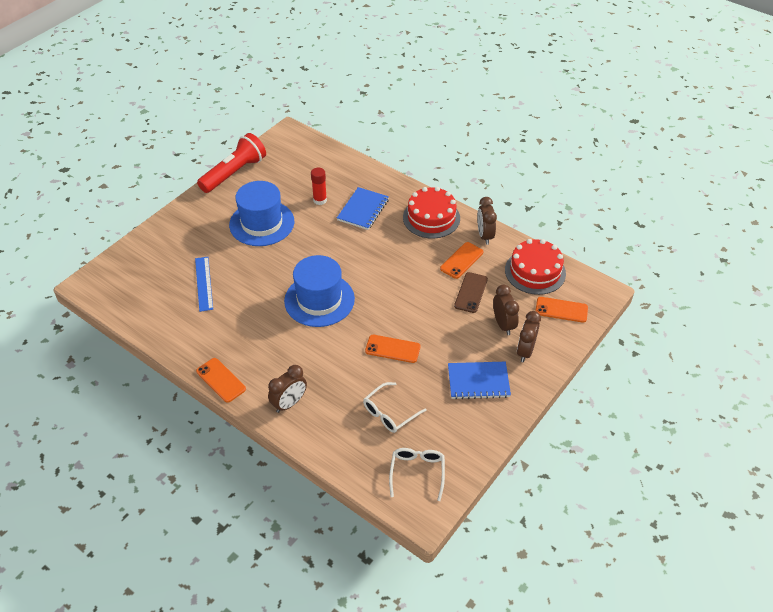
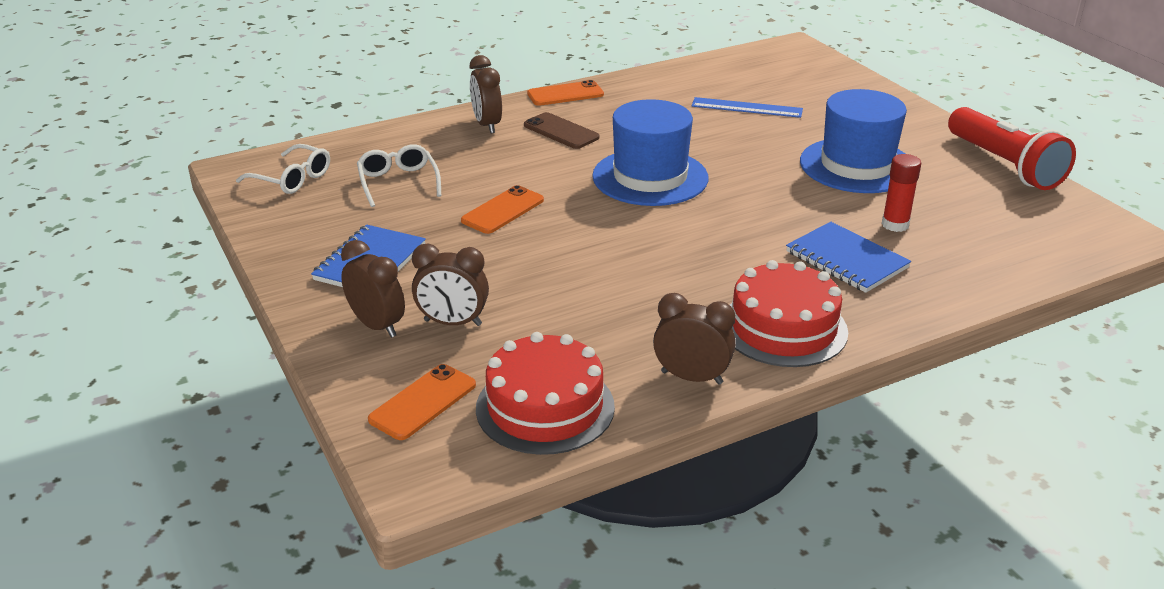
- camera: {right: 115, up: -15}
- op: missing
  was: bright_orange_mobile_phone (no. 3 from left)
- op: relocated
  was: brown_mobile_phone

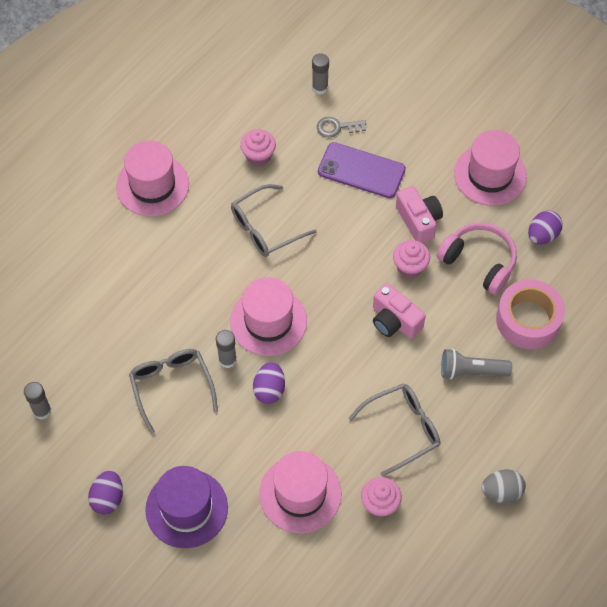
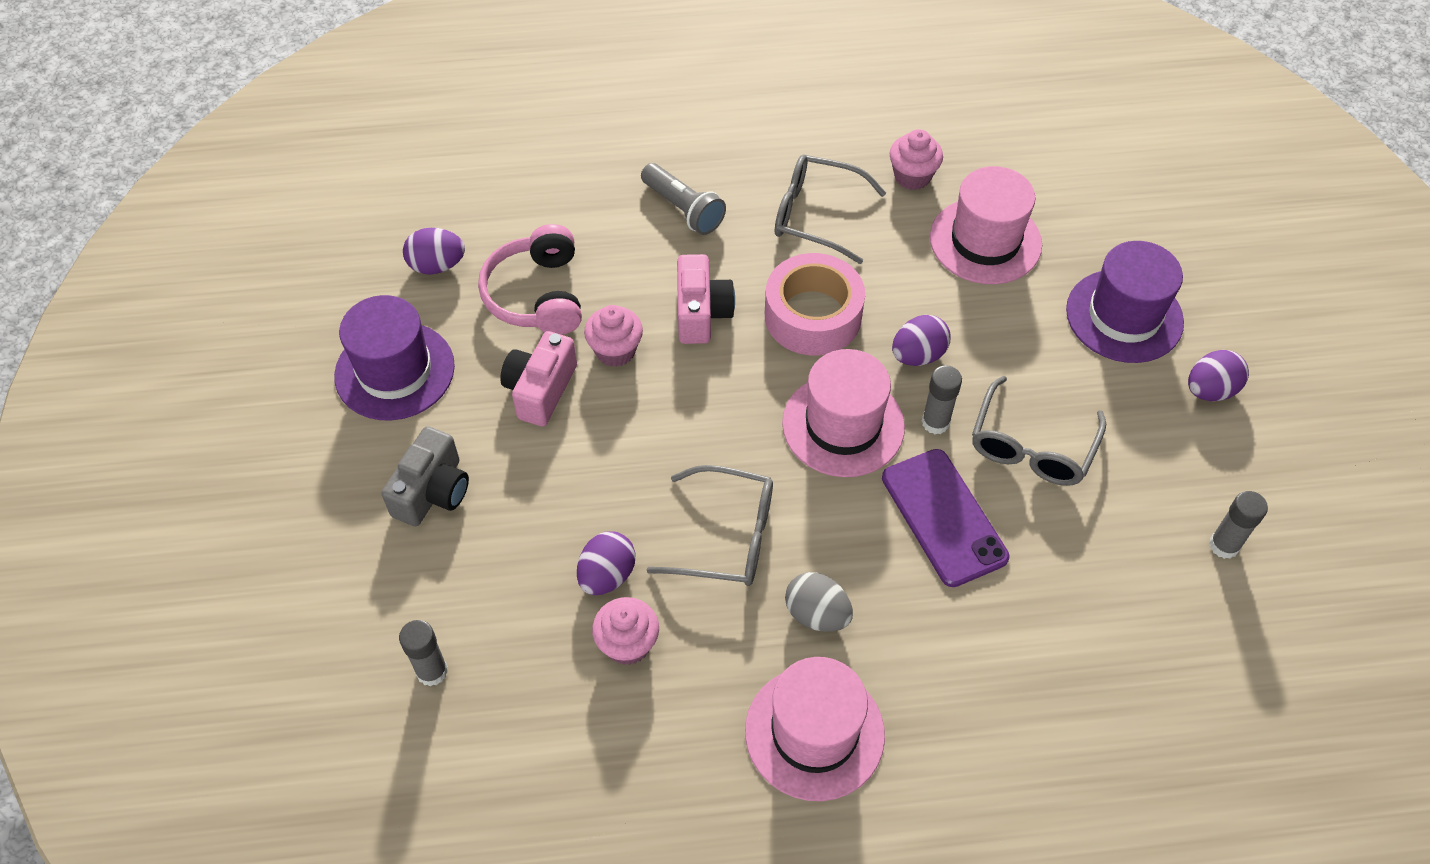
- camera: {right: -135, up: -5}
- op: missing
  was: grey_door_key
- op: appeared
  now: grey_compact_camera
- op: appeared
  now: purple_egg (no. 2 from left)
- op: relocated
  was: purple_mobile_phone
- op: relocated
  was: grey_egg
- op: relocated
  was: rose-pink_tape
- op: colour
  was: rose-pink_hat (no. 4 from left)
  now: purple_hat (no. 1 from left)

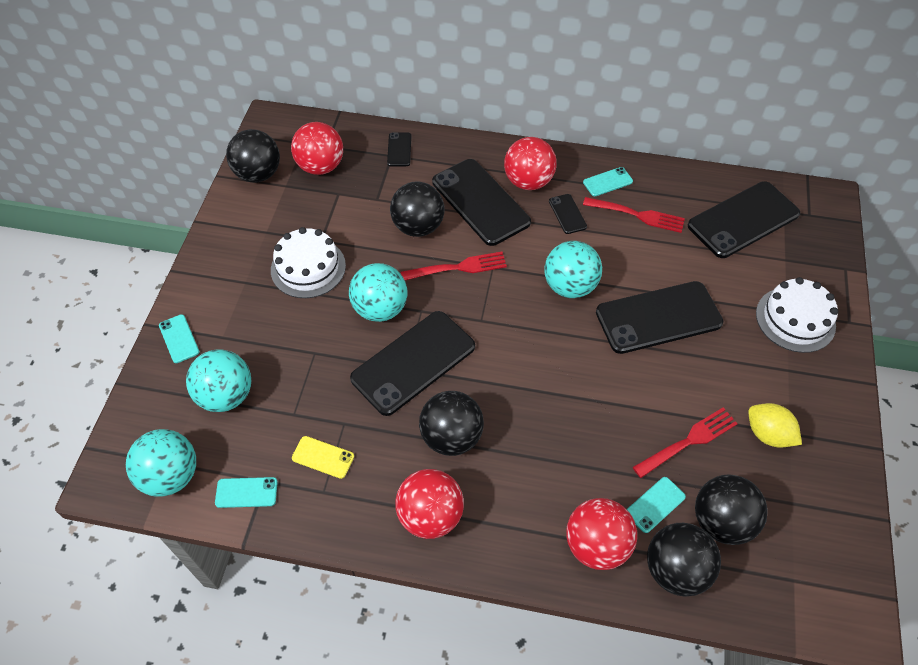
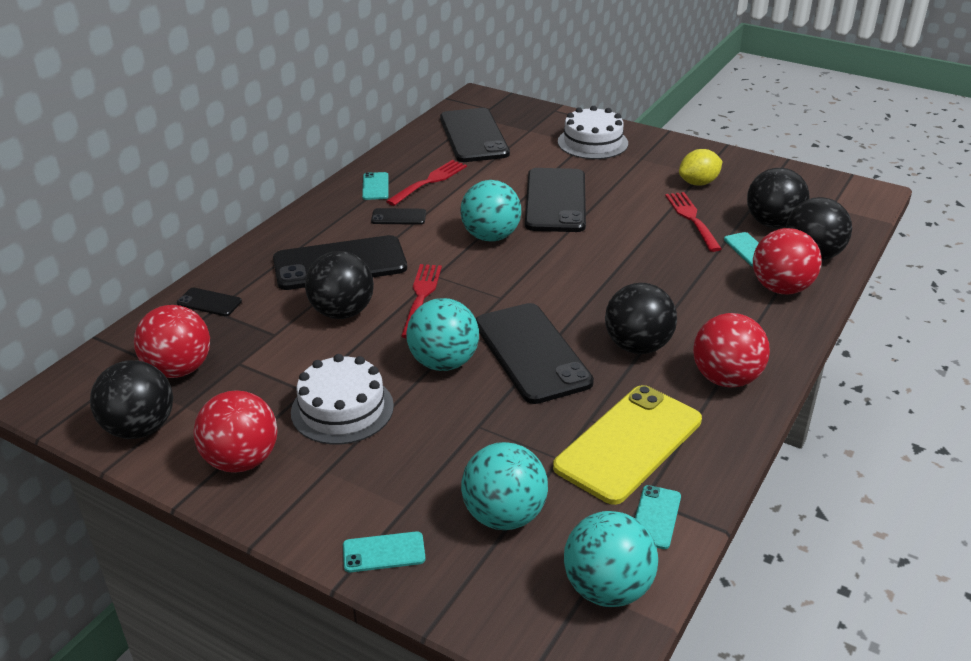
- camera: {right: -70, up: -20}
- op: relocated
  was: scarlet_play_ball (no. 3 from left in the first image)
  now: scarlet_play_ball (no. 2 from left)
- op: size
  was: golden_mobile_phone
  ratio: 2.24

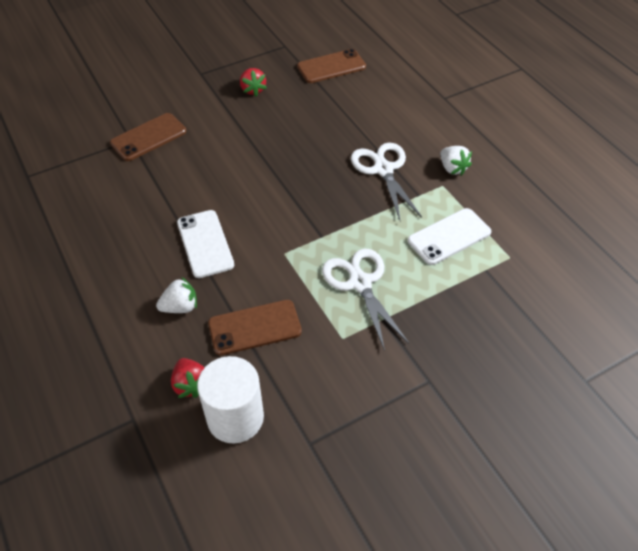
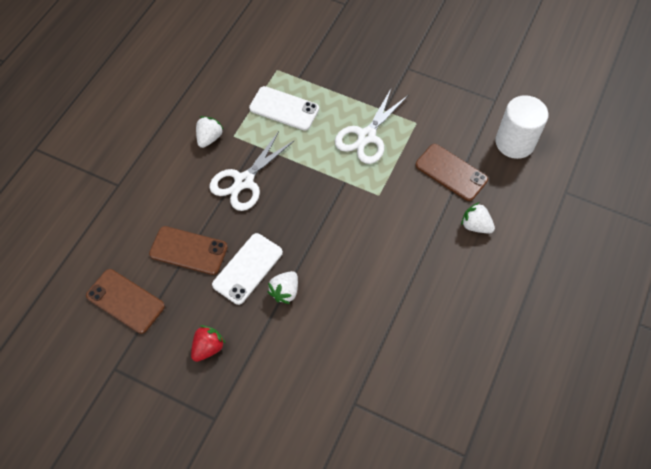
- camera: {right: -125, up: 10}
- op: missing
  was: scarlet_berry (no. 1 from left)
- op: appeared
  now: snow-white_berry (no. 2 from left)
- op: relocated
  was: brown_mobile_phone (no. 1 from left in the first image)
  now: brown_mobile_phone (no. 2 from left)
- op: relocated
  was: snow-white_mobile_phone (no. 1 from left)

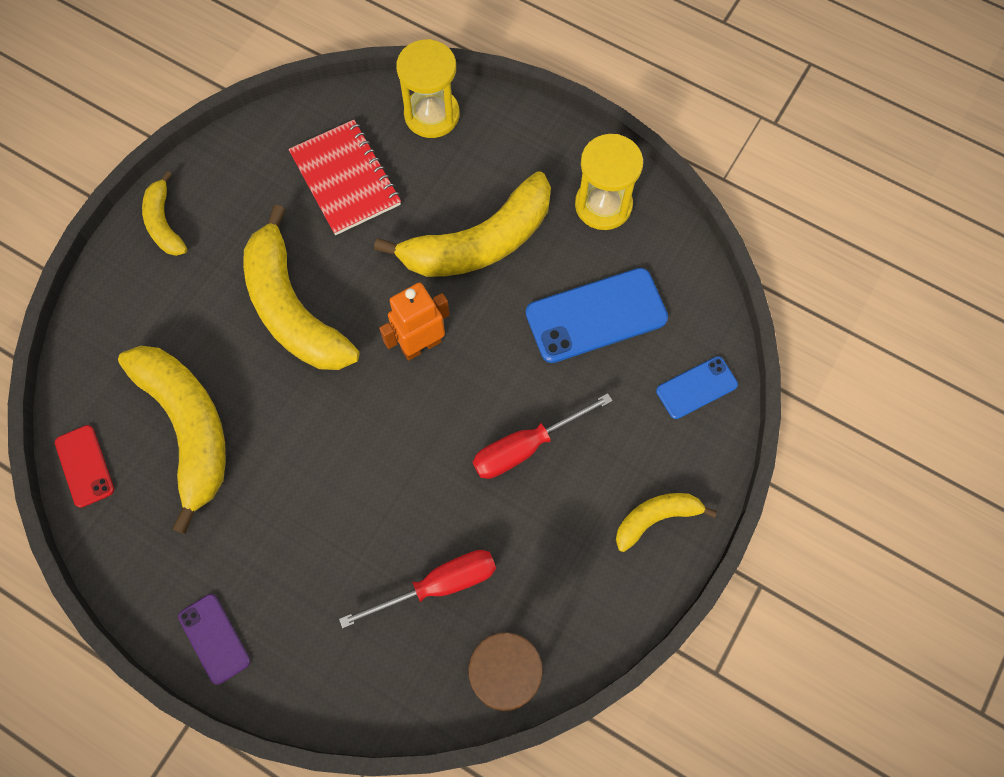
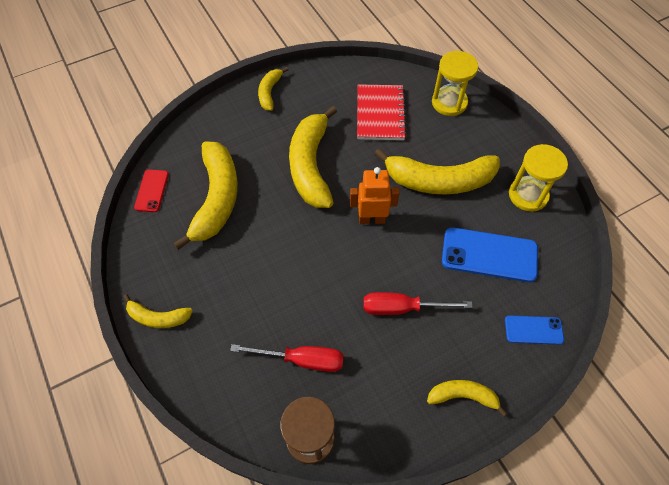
- camera: {right: 30, up: -10}
- op: exchanged
  was: purple_mobile_phone
  now: golden_banana (no. 1 from left)

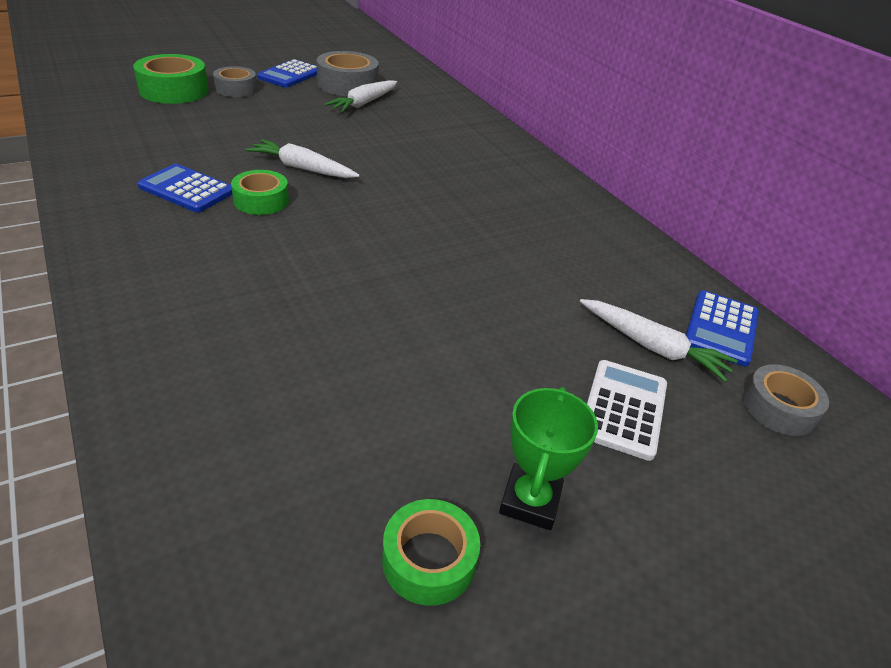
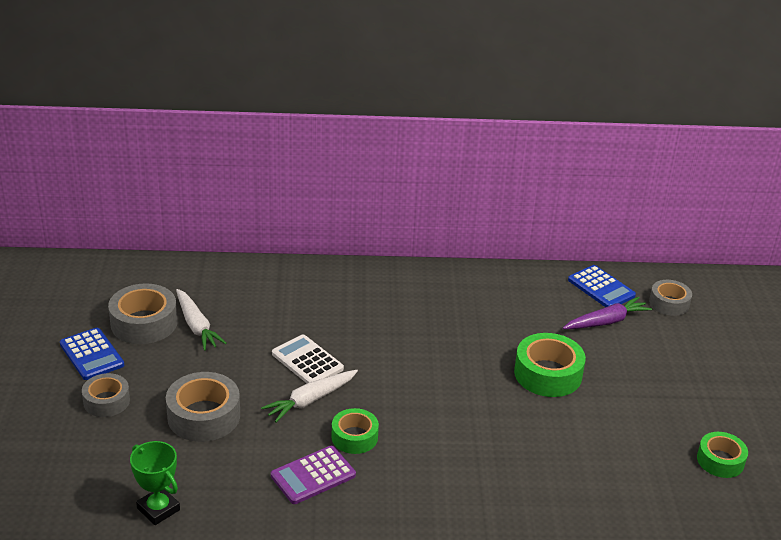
- camera: {right: -60, up: -5}
- op: appeared
  now: grey_tape (no. 3 from left)
- op: relocated
  was: green_tape (no. 1 from left in the first image)
  now: green_tape (no. 2 from left)
- op: relocated
  was: green_prize_cup
- op: relocated
  was: snow-white_adding_machine
- op: colour
  was: royal_blue_adding_machine (no. 1 from left)
  now: purple_adding_machine
- op: colour
  was: snow-white_carrot (no. 3 from left)
  now: purple_carrot

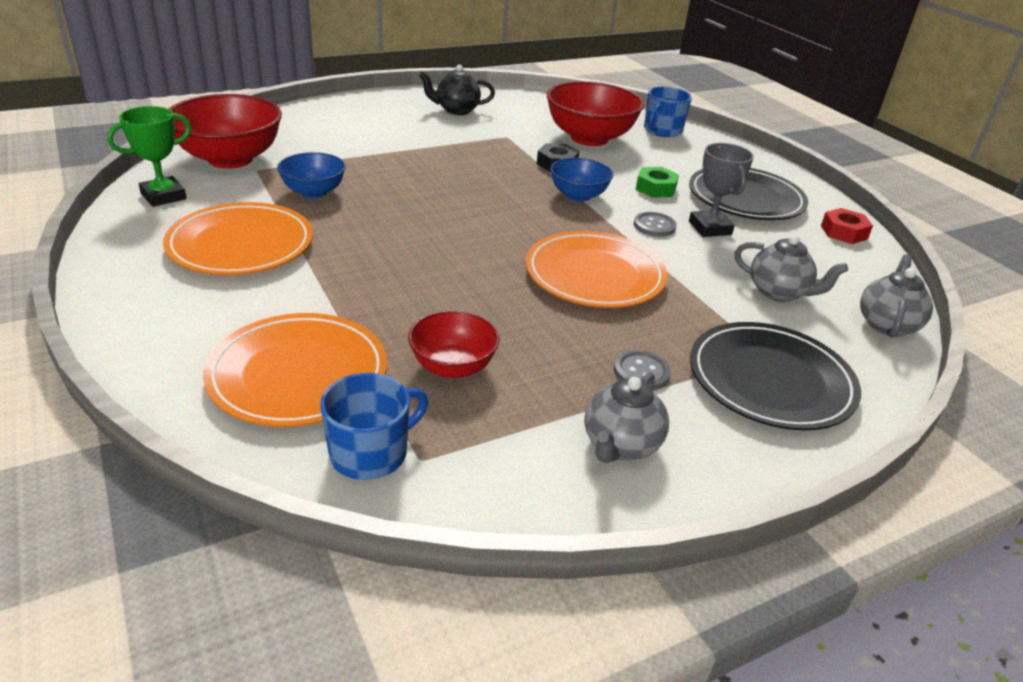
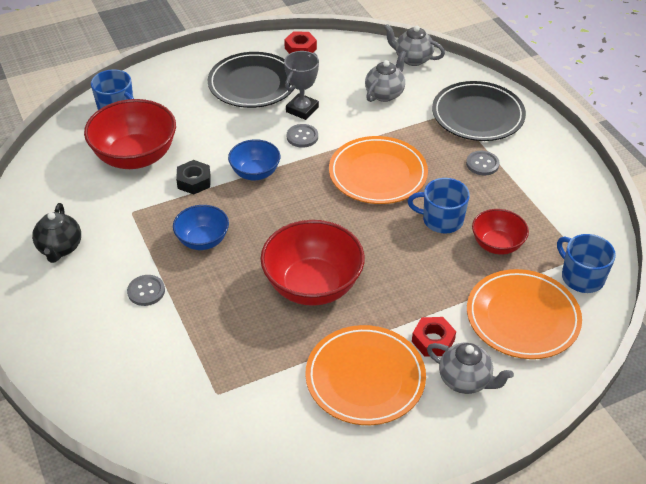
- camera: {right: -85, up: 10}
- op: missing
  was: green_prize_cup
- op: missing
  was: green_nut
- op: appeared
  now: grey_shirt_button (no. 1 from left)
- op: appeared
  now: royal_blue_coffee_mug (no. 2 from left)
- op: appeared
  now: scarlet_nut (no. 2 from left)
- op: relocated
  was: scarlet_serving_bowl (no. 1 from left in the first image)
  now: scarlet_serving_bowl (no. 2 from left)
- op: relocated
  was: royal_blue_serving_bowl (no. 1 from left)
- op: relocated
  was: grey_tea_pot (no. 1 from left in the first image)
  now: grey_tea_pot (no. 3 from left)
- op: spun
  was: grey_prize_cup
  clockwise: -45

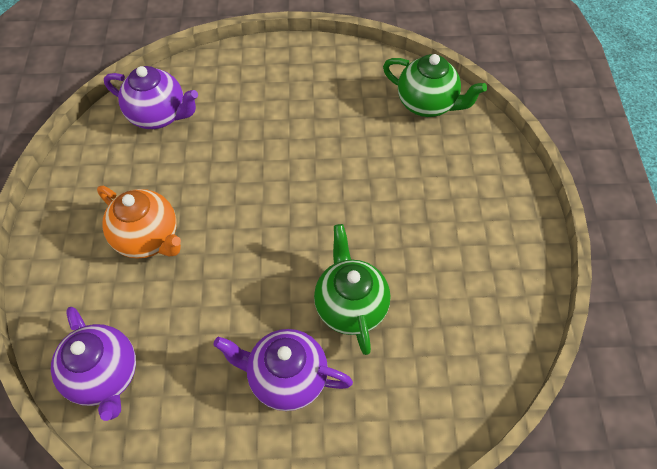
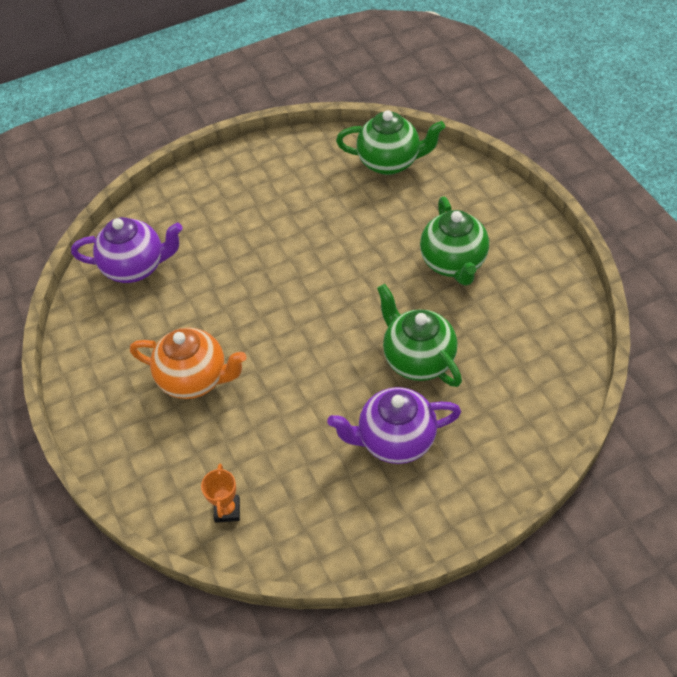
- camera: {right: -20, up: -5}
- op: appeared
  now: green_tea_pot (no. 3 from left)
- op: exchanged
  was: purple_tea_pot (no. 1 from left)
  now: bright_orange_prize_cup

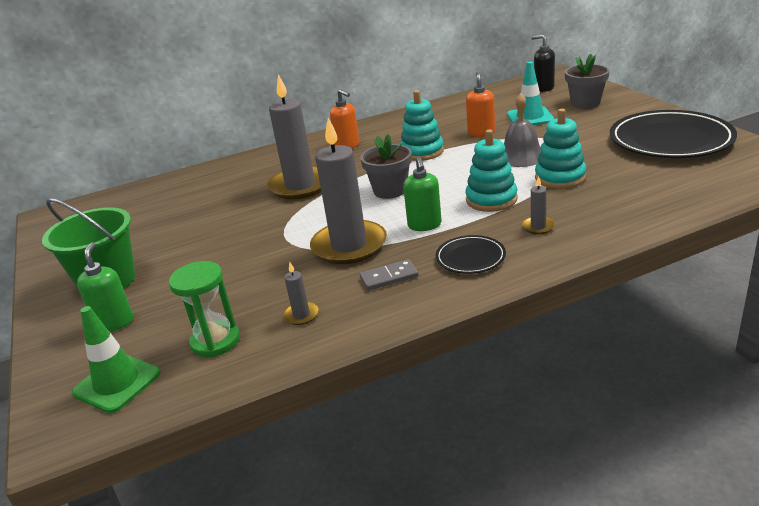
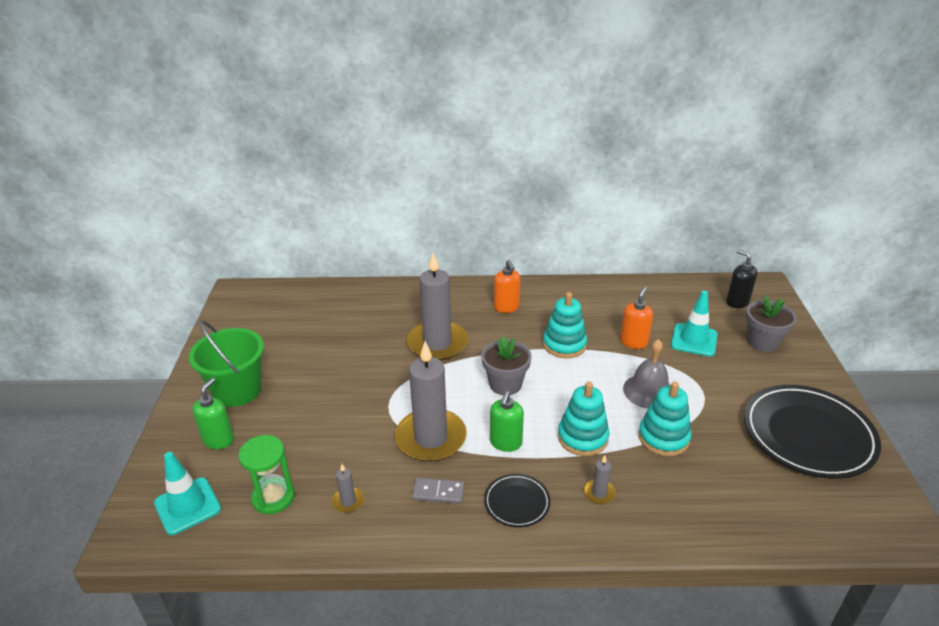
- camera: {right: 20, up: 5}
- op: colour
  was: green_safety_cone
  now: turquoise_safety_cone (no. 1 from left)

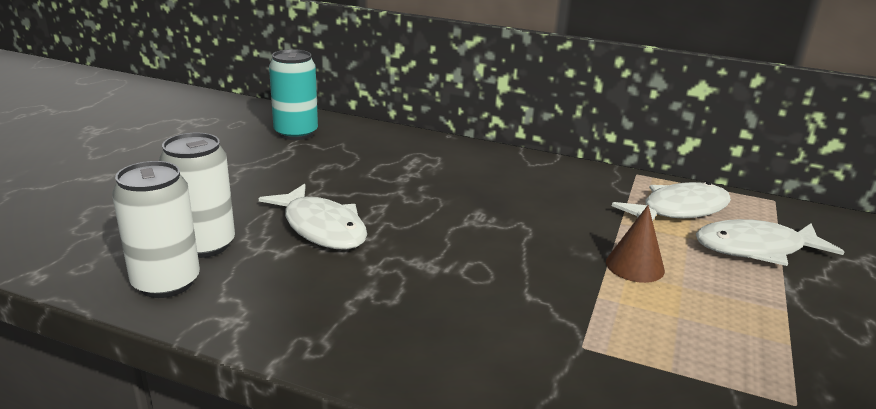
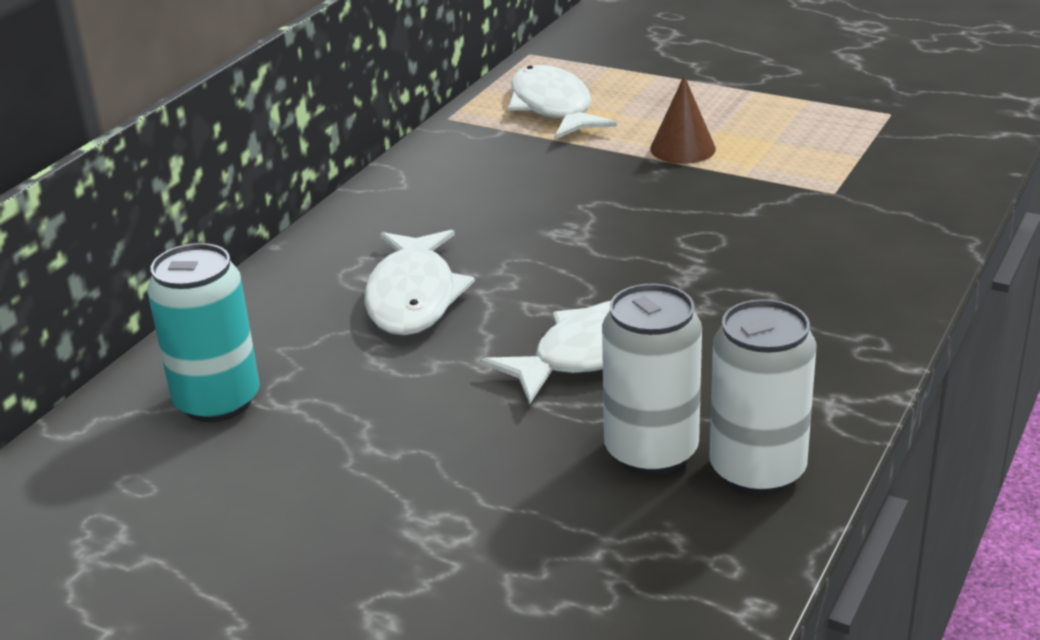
- camera: {right: -80, up: 5}
- op: relocated
  was: snow-white_fish_figure (no. 3 from left in the first image)
  now: snow-white_fish_figure (no. 1 from left)

